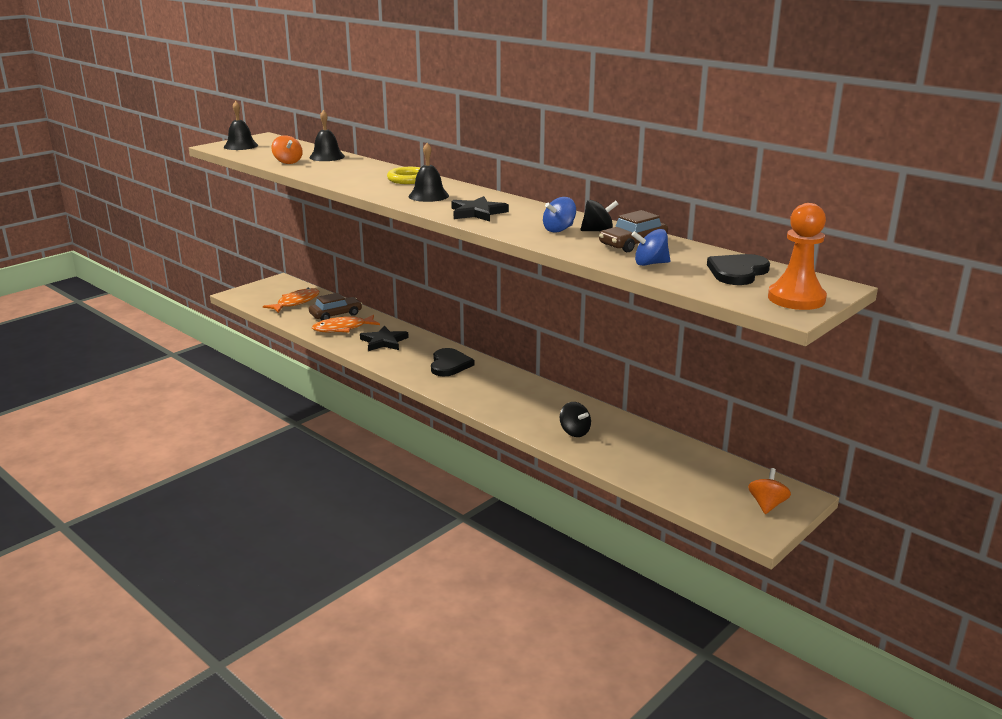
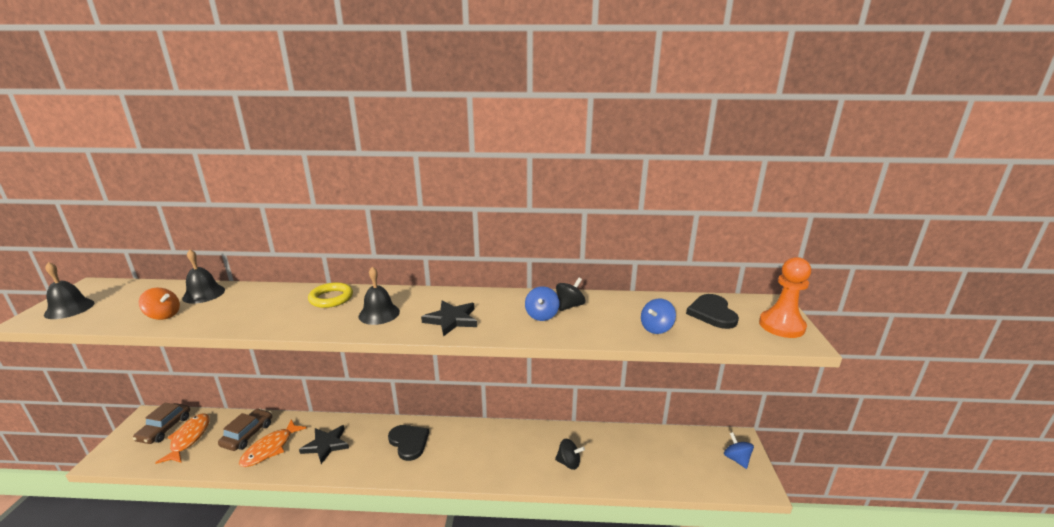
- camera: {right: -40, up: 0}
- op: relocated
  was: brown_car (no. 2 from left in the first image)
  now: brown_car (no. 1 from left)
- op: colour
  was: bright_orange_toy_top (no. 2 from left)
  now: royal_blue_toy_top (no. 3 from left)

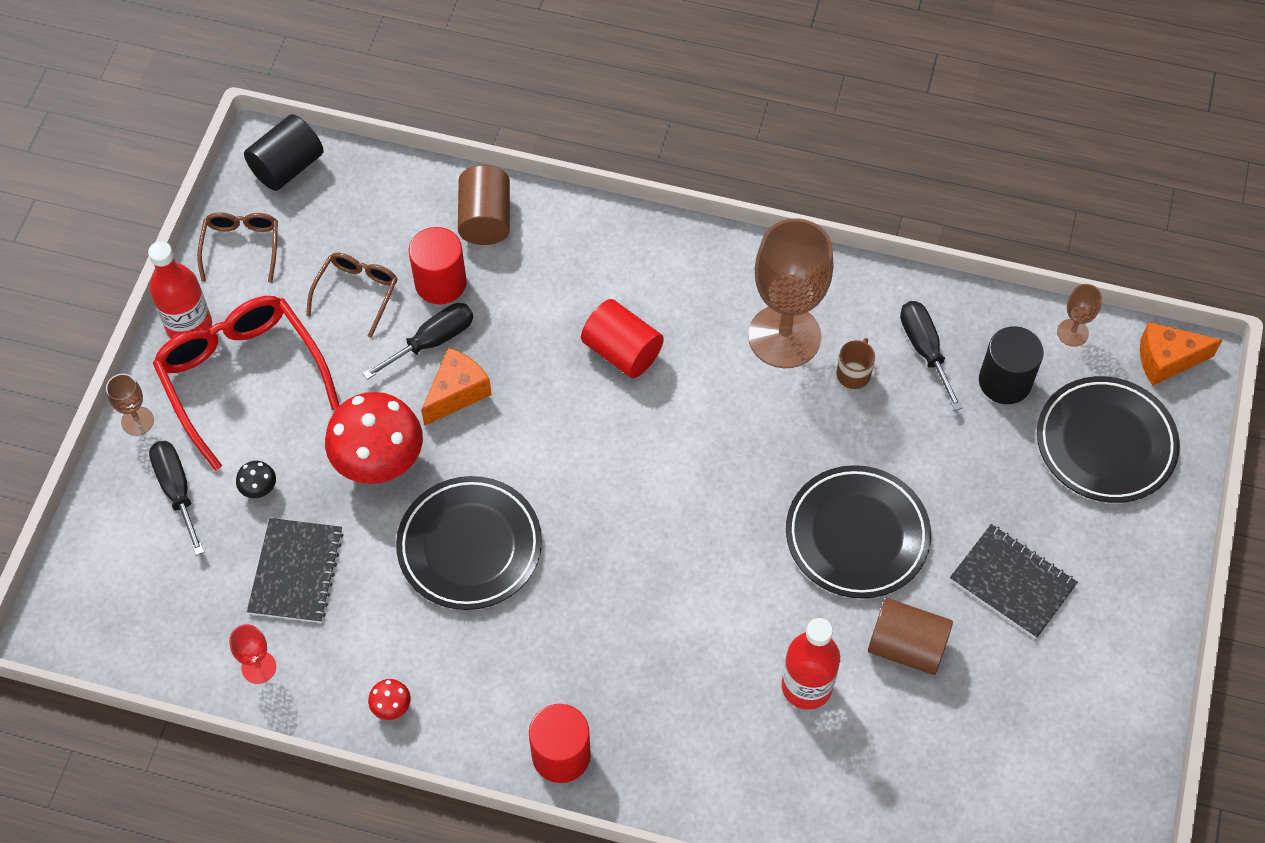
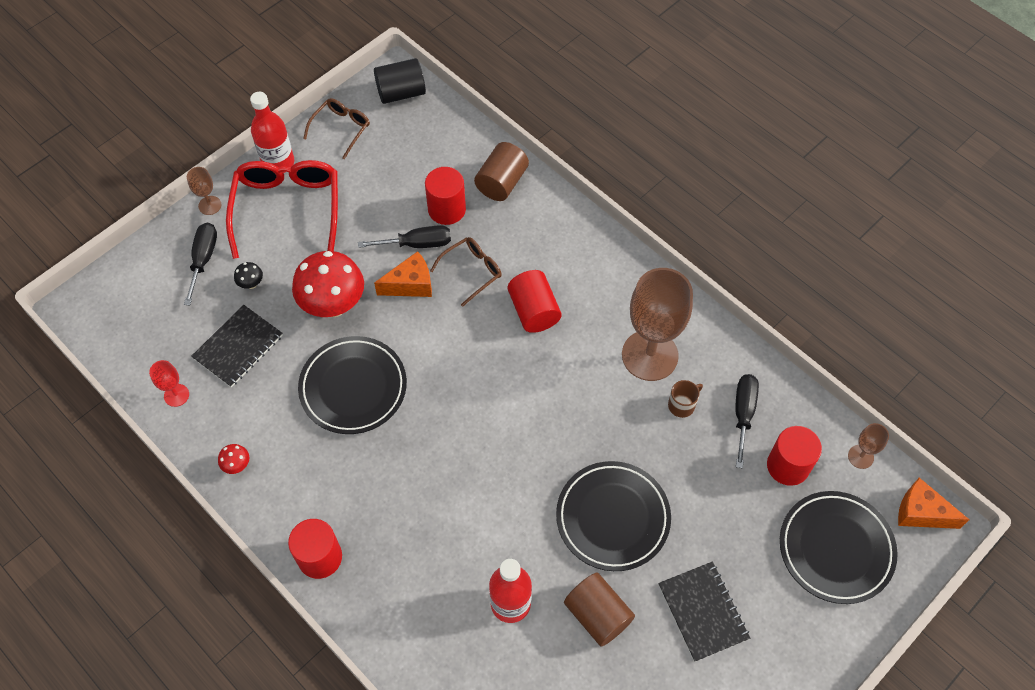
- camera: {right: 30, up: 0}
- op: relocated
  was: brown_glasses (no. 2 from left)
- op: colour
  was: jet-black_solid_cylinder (no. 2 from left)
  now: scarlet_solid_cylinder (no. 4 from left)

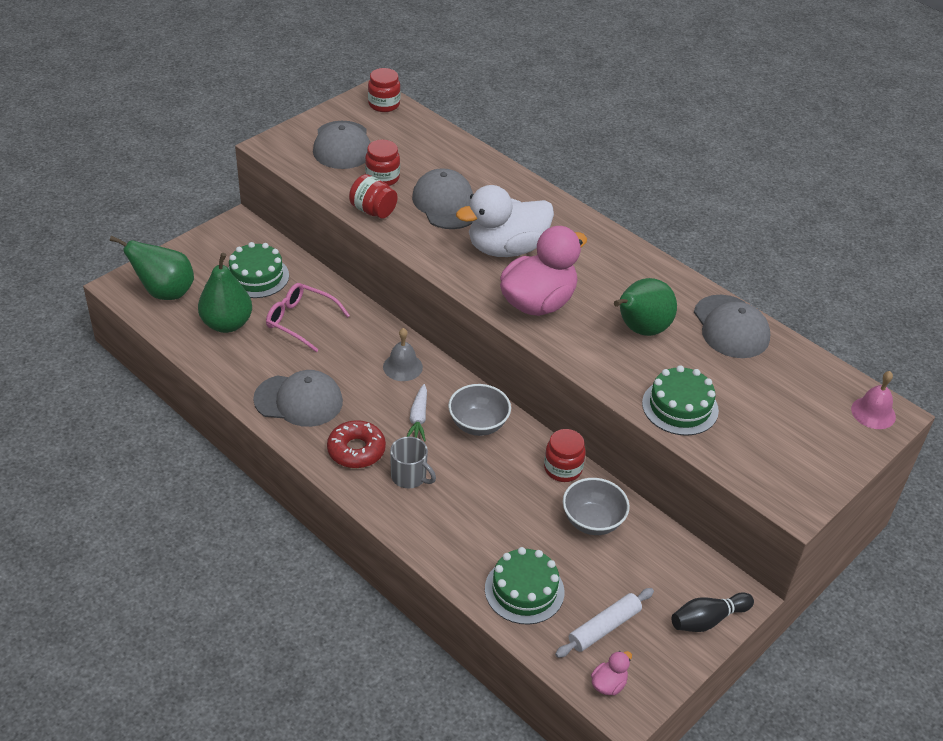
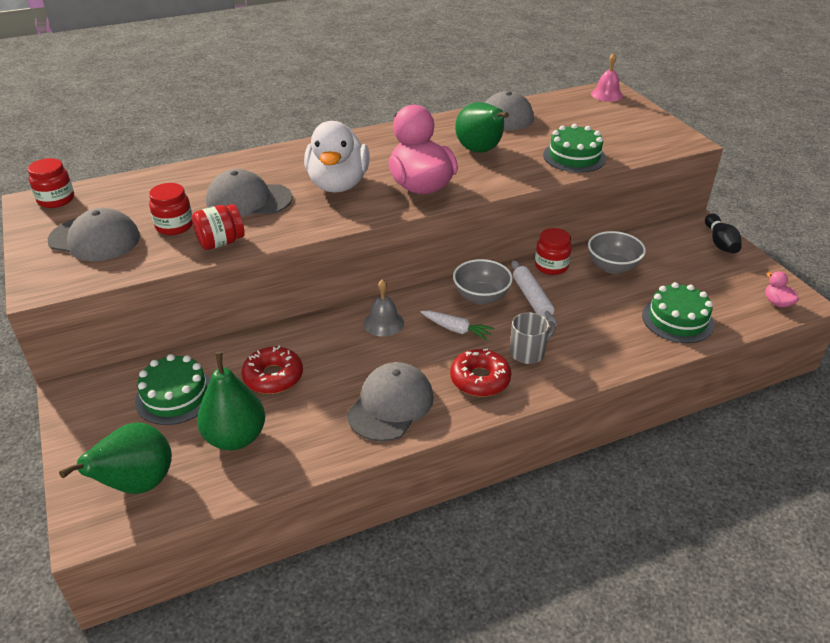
- camera: {right: -65, up: -5}
- op: relocated
  was: snow-white_rolling_pin
- op: exchanged
  was: rose-pink_glasses
  now: scarlet_glazed_donut (no. 1 from left)

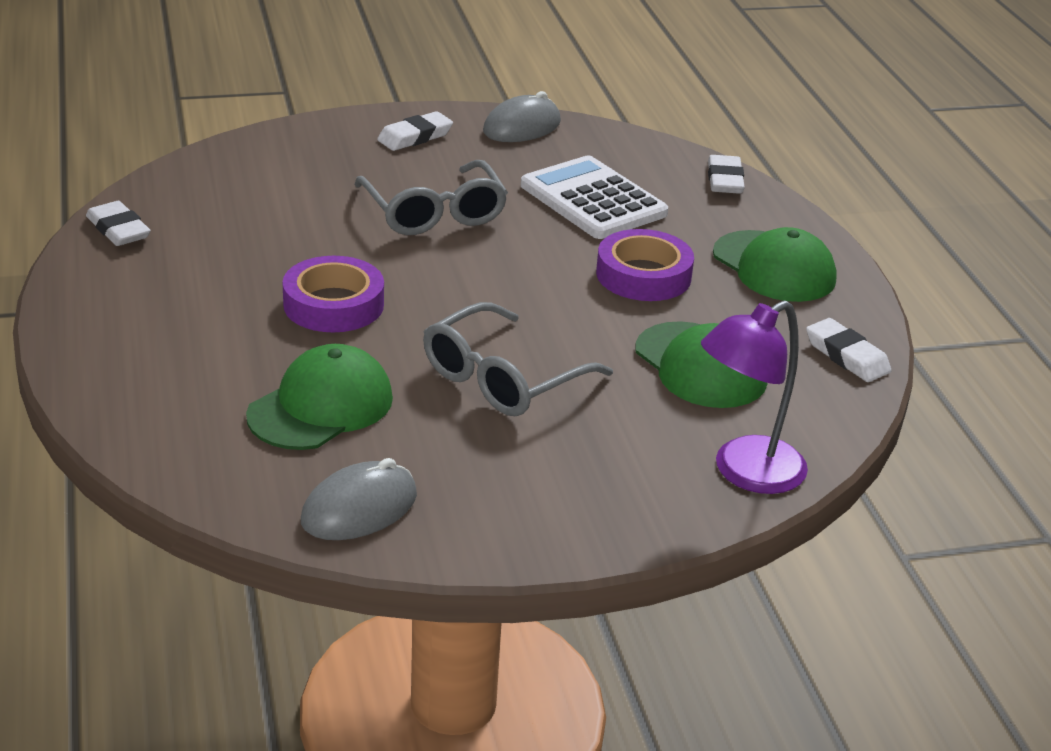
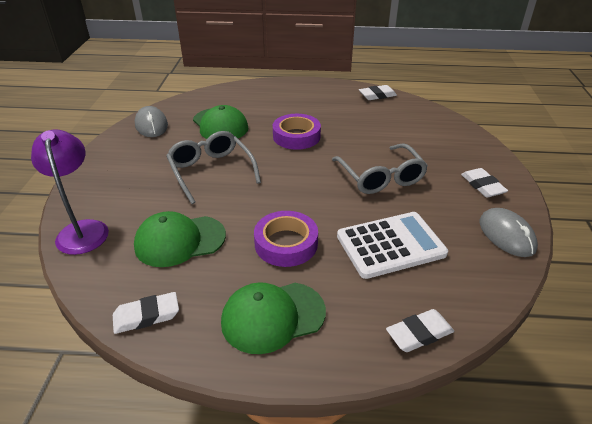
- camera: {right: 110, up: 5}
- op: spun
  was: grey_glasses (no. 1 from left in the first image)
  clockwise: -105
- op: spun
  was: snow-white_gum_eraser (no. 3 from left)
  clockwise: -45

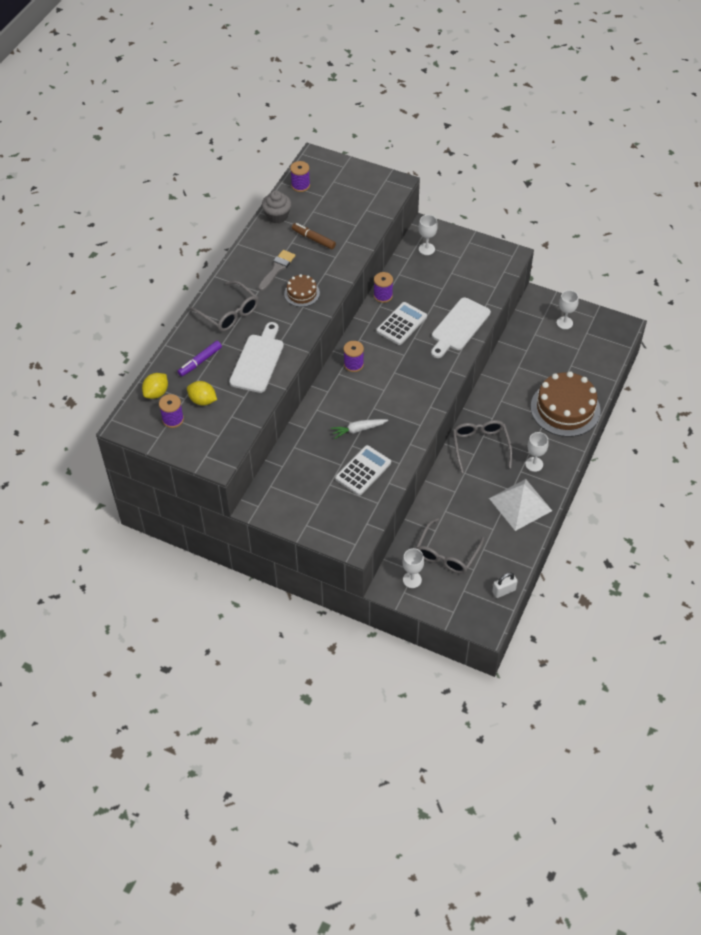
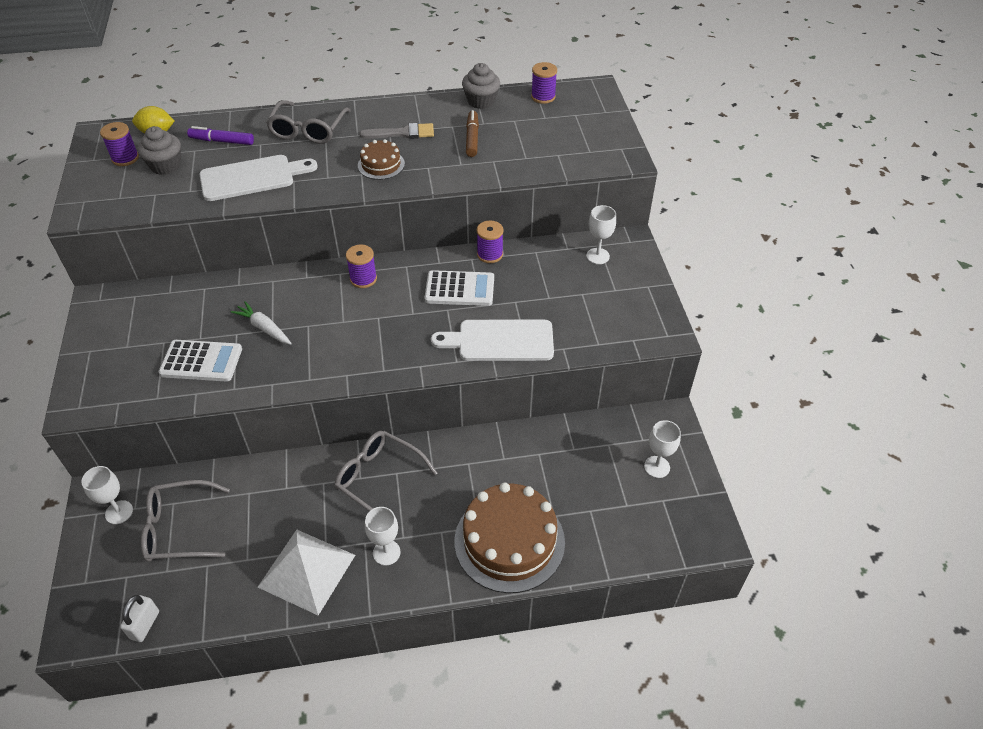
- camera: {right: 55, up: -5}
- op: exchanged
  was: golden_lemon (no. 2 from left)
  now: grey_muffin (no. 1 from left)
- op: spun
  was: grey_glasses (no. 3 from left)
  clockwise: -105
- op: spun
  was: snow-white_lock
  clockwise: 75

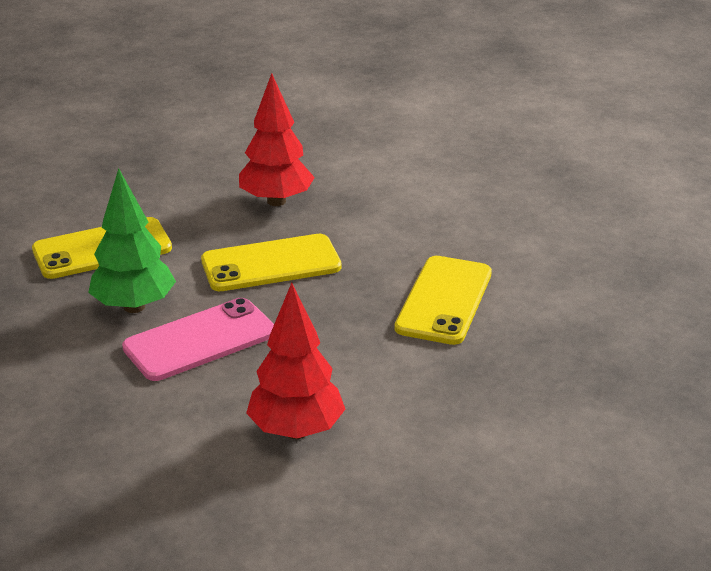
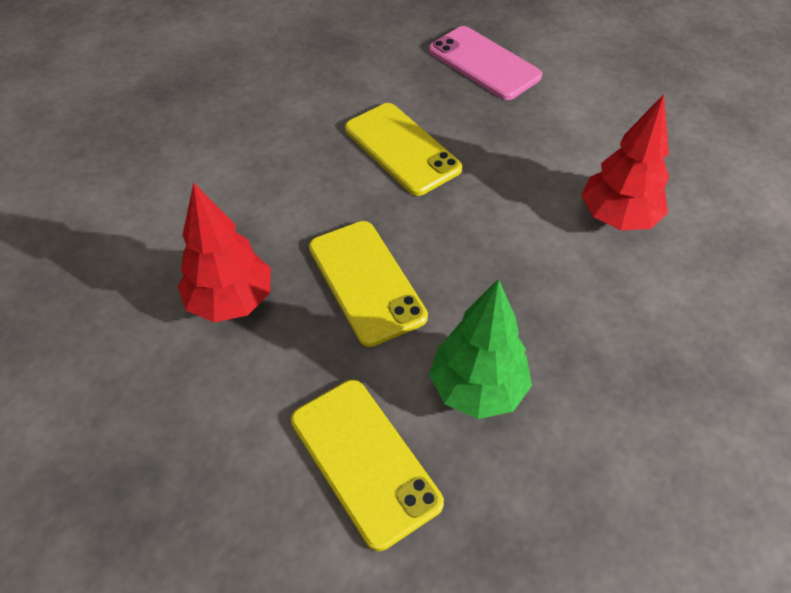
- camera: {right: -100, up: 20}
- op: relocated
  was: rose-pink_mobile_phone
- op: spun
  was: golden_mobile_phone (no. 3 from left)
  clockwise: 45

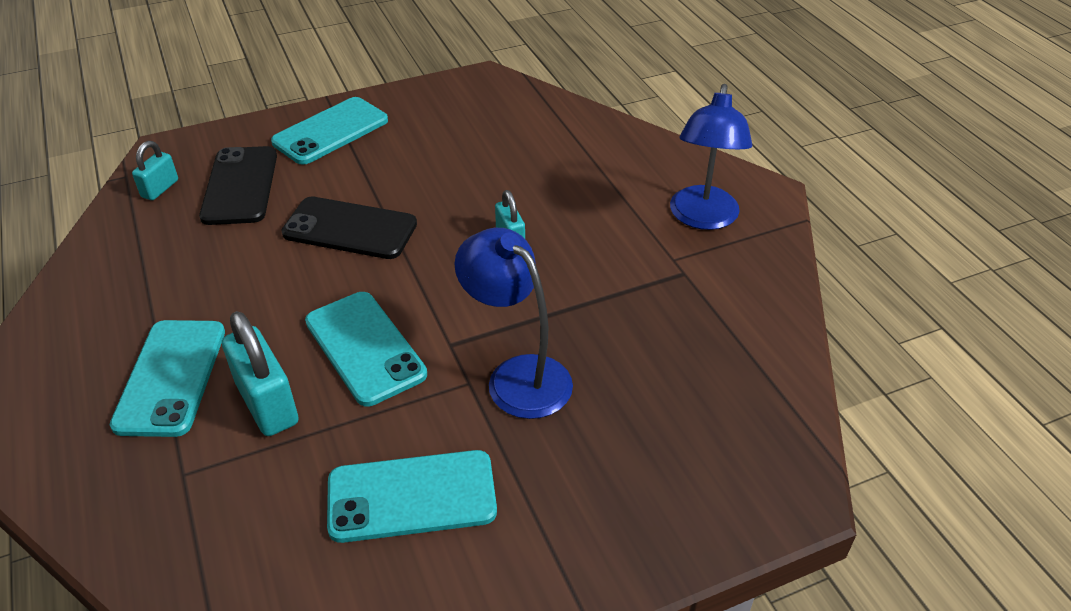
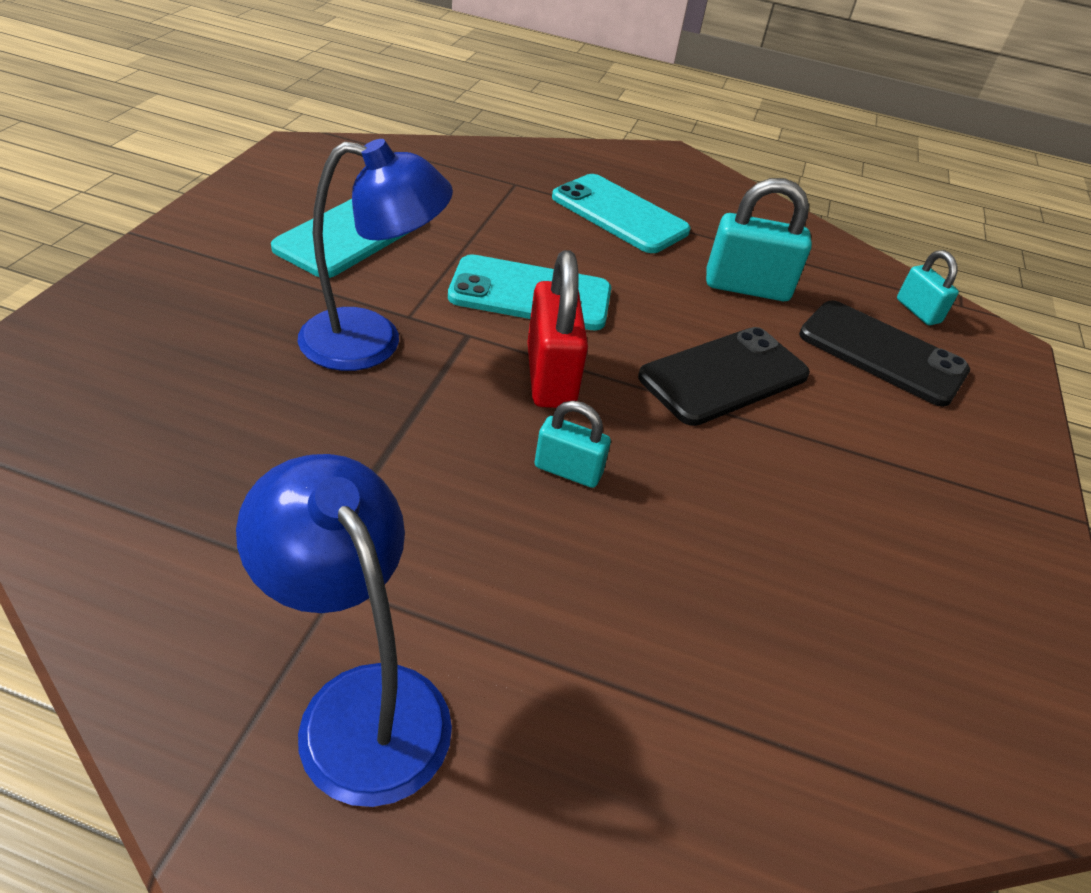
- camera: {right: 125, up: 0}
- op: missing
  was: turquoise_mobile_phone (no. 2 from left)
- op: appeared
  now: scarlet_lock
- op: relocated
  was: turquoise_lock (no. 2 from left)

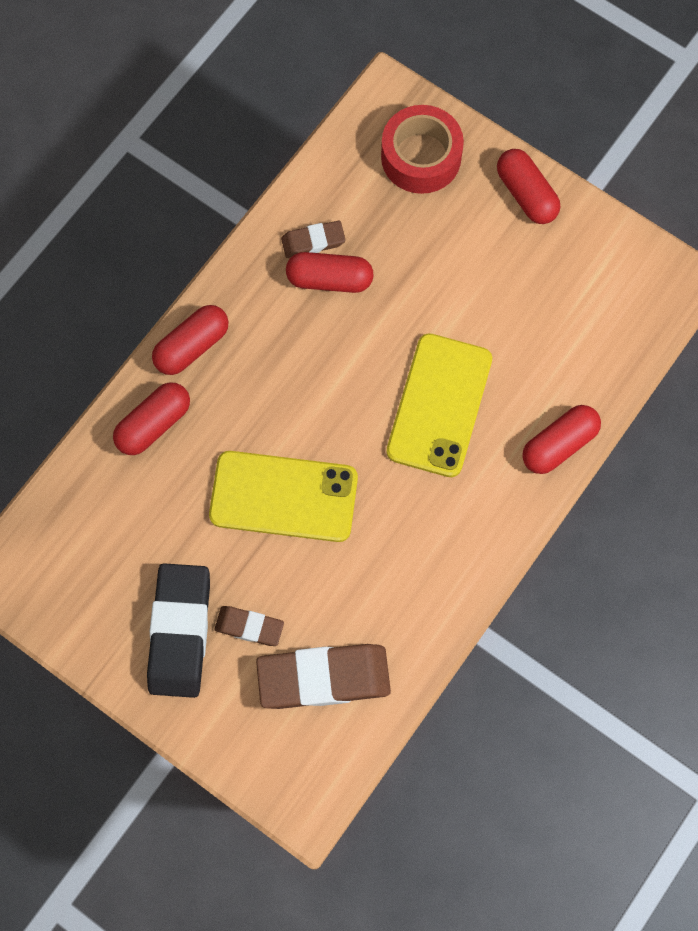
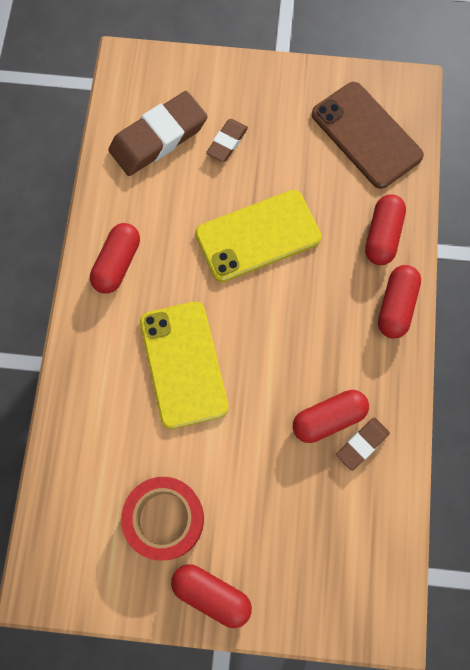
- camera: {right: 150, up: 0}
- op: missing
  was: jet-black_gum_eraser
- op: appeared
  now: brown_mobile_phone
- op: relocated
  was: scarlet_tape
- op: relocated
  was: scarlet_pill_shape (no. 5 from left in the first image)
  now: scarlet_pill_shape (no. 1 from left)
- op: spun
  was: brown_gum_eraser (no. 1 from left in the first image)
  clockwise: -45

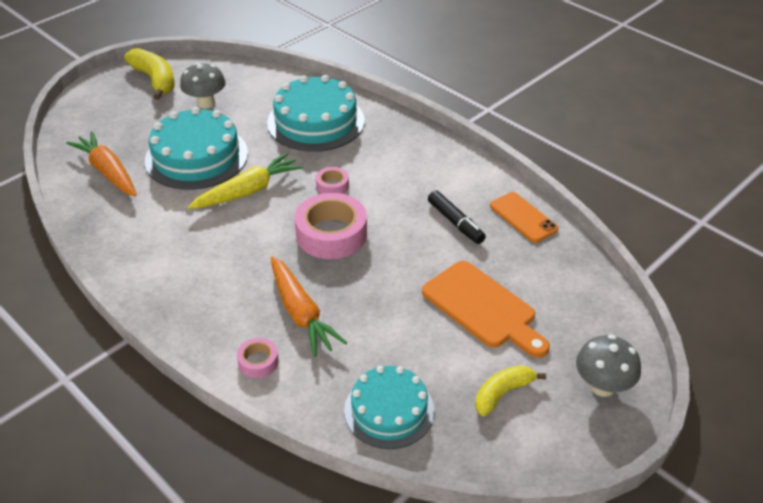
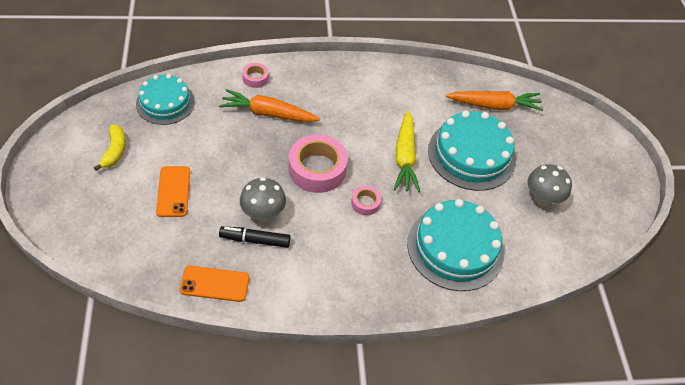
- camera: {right: 125, up: 10}
- op: missing
  was: golden_banana (no. 1 from left)
- op: relocated
  was: grey_fungus (no. 2 from left in the first image)
  now: grey_fungus (no. 1 from left)
- op: exchanged
  was: bright_orange_bread_board
  now: bright_orange_mobile_phone (no. 1 from left)

